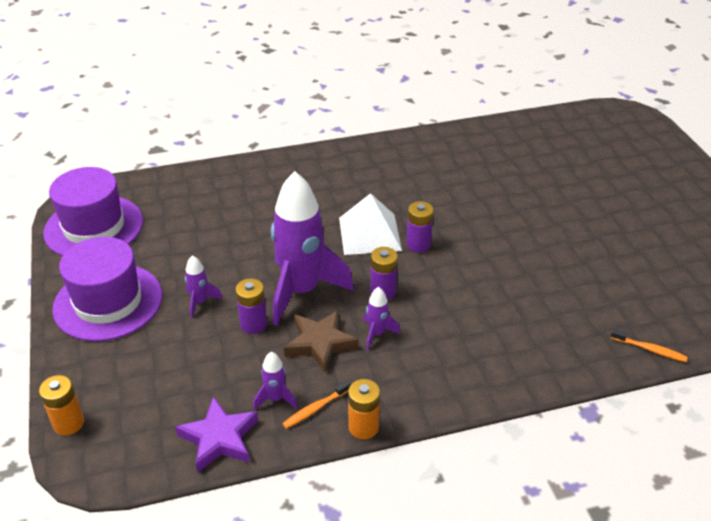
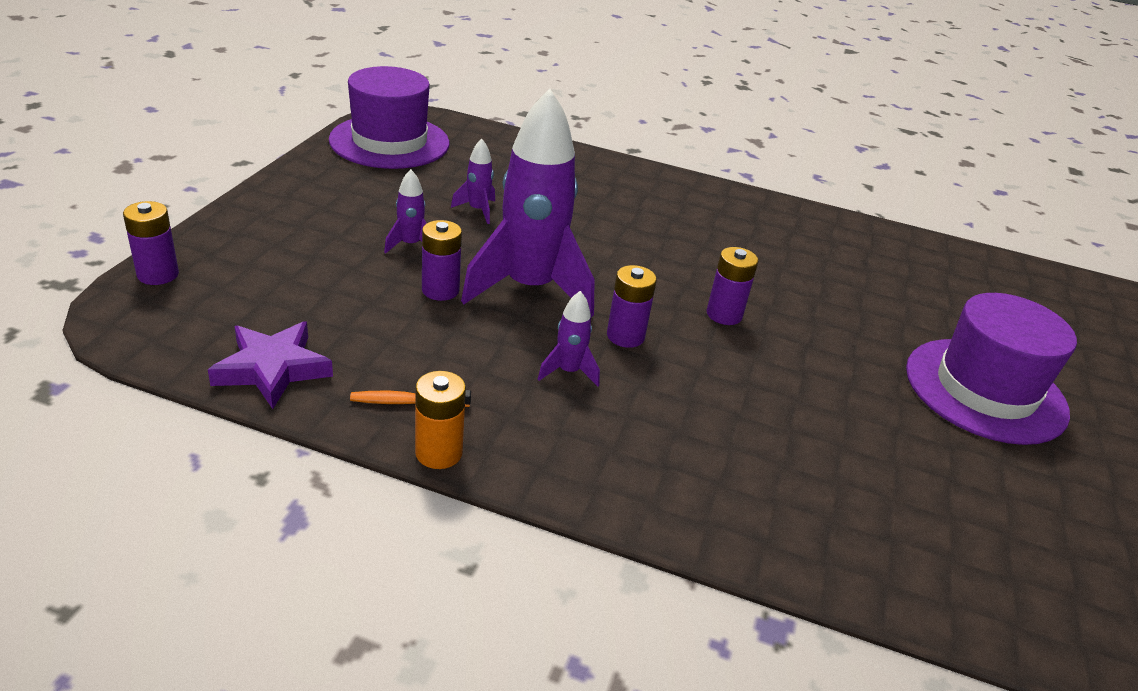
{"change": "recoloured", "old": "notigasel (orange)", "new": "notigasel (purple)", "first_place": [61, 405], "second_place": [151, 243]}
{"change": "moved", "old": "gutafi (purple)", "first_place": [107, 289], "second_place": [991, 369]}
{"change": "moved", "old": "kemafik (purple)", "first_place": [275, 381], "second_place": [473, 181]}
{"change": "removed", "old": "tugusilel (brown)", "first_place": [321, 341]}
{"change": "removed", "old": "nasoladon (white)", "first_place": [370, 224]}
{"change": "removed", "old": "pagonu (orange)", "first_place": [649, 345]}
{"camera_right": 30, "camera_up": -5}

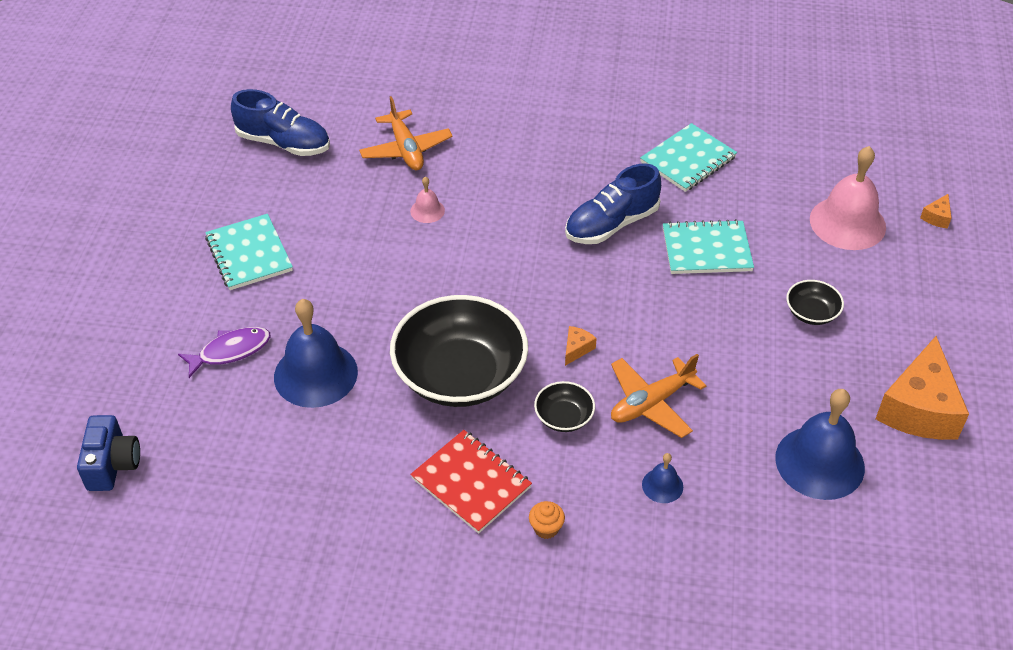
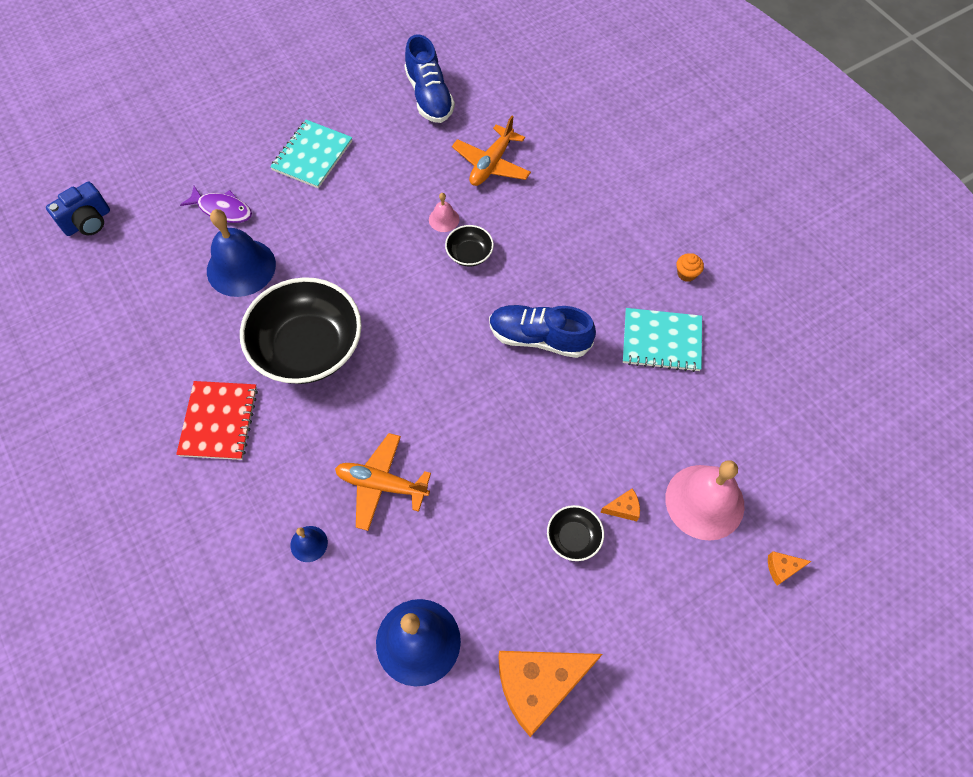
{"change": "moved", "old": "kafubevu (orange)", "first_place": [547, 520], "second_place": [690, 267]}
{"change": "moved", "old": "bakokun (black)", "first_place": [564, 406], "second_place": [469, 246]}
{"change": "moved", "old": "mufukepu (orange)", "first_place": [581, 346], "second_place": [620, 504]}
{"change": "removed", "old": "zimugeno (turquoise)", "first_place": [708, 246]}
{"camera_right": 50, "camera_up": 15}

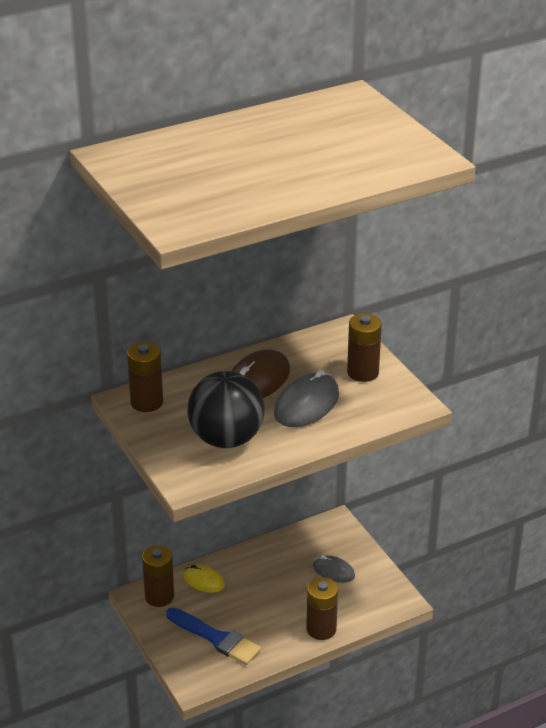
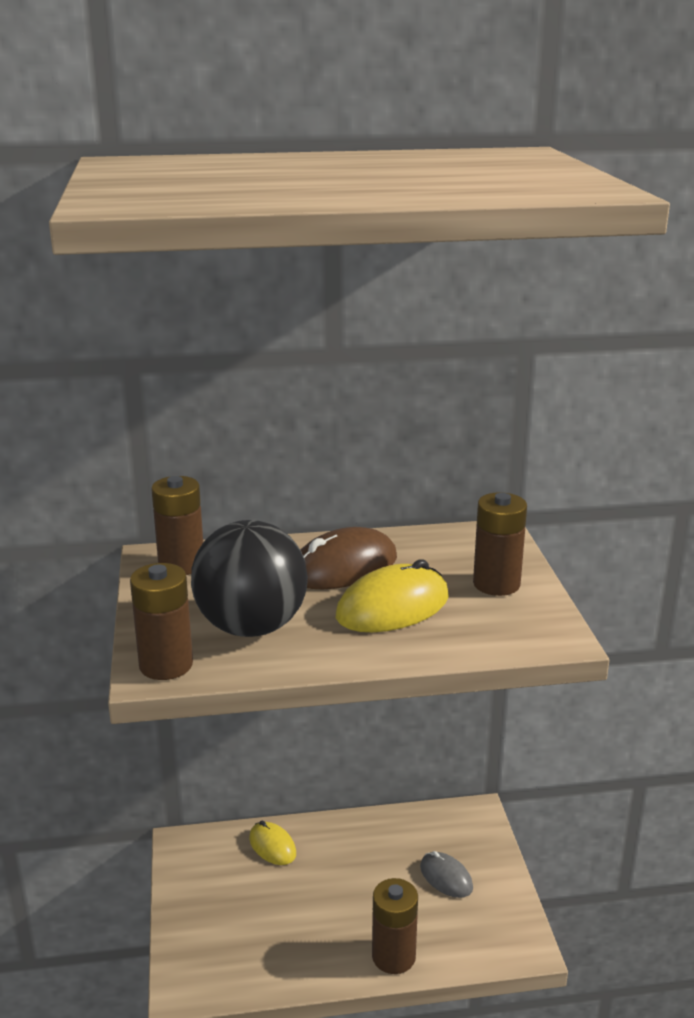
{"change": "moved", "old": "notigasel (brown)", "first_place": [158, 576], "second_place": [161, 621]}
{"change": "removed", "old": "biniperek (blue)", "first_place": [213, 636]}
{"change": "recoloured", "old": "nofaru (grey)", "new": "nofaru (yellow)", "first_place": [306, 398], "second_place": [392, 595]}
{"camera_right": 20, "camera_up": -10}

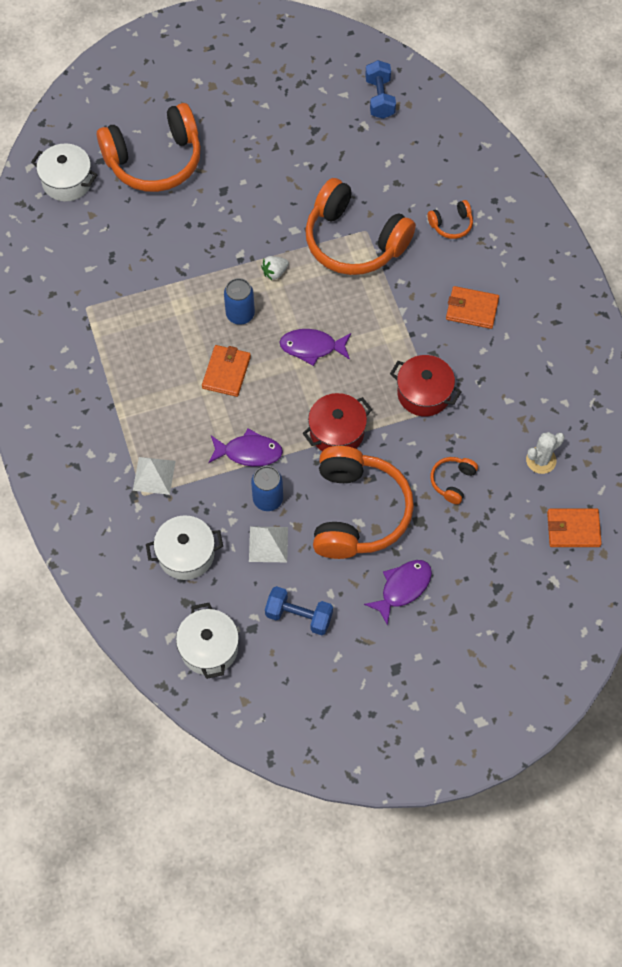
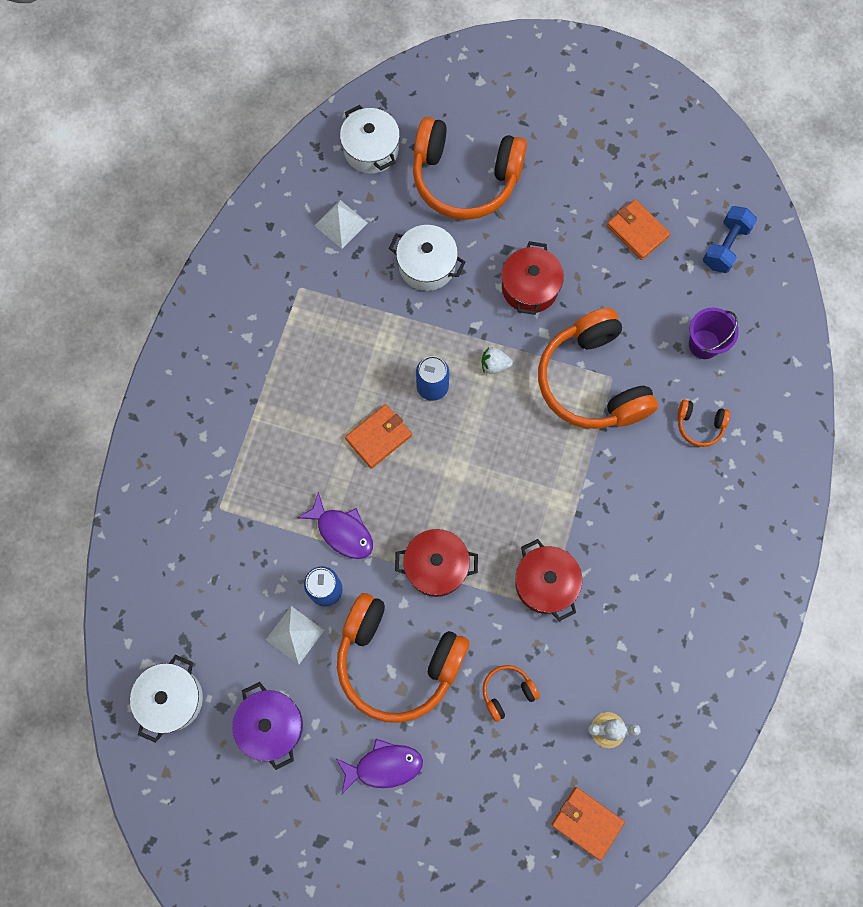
{"change": "moved", "old": "nasoladon (white)", "first_place": [154, 476], "second_place": [341, 224]}
{"change": "moved", "old": "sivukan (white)", "first_place": [184, 547], "second_place": [427, 258]}
{"change": "replaced", "old": "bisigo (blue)", "new": "sivukan (purple)", "first_place": [299, 610], "second_place": [267, 726]}
{"change": "removed", "old": "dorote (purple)", "first_place": [315, 347]}
{"change": "turned", "old": "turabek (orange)", "first_place": [363, 502], "second_place": [403, 658], "degrees": 75}
{"change": "moved", "old": "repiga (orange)", "first_place": [472, 307], "second_place": [638, 229]}
{"change": "added", "new": "sivukan (red)", "second_place": [532, 278]}
{"change": "added", "new": "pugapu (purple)", "second_place": [714, 333]}
{"camera_right": 35, "camera_up": 10}

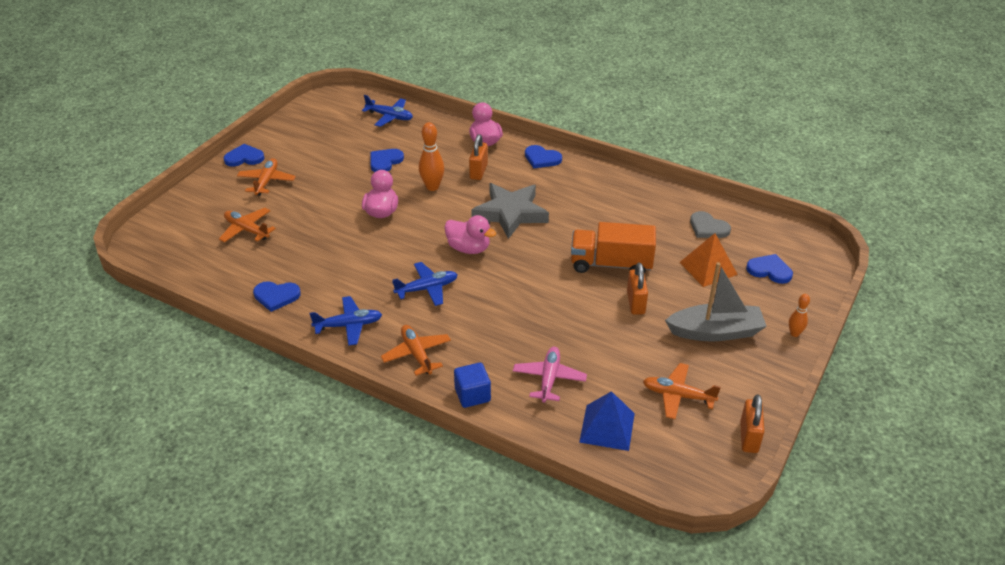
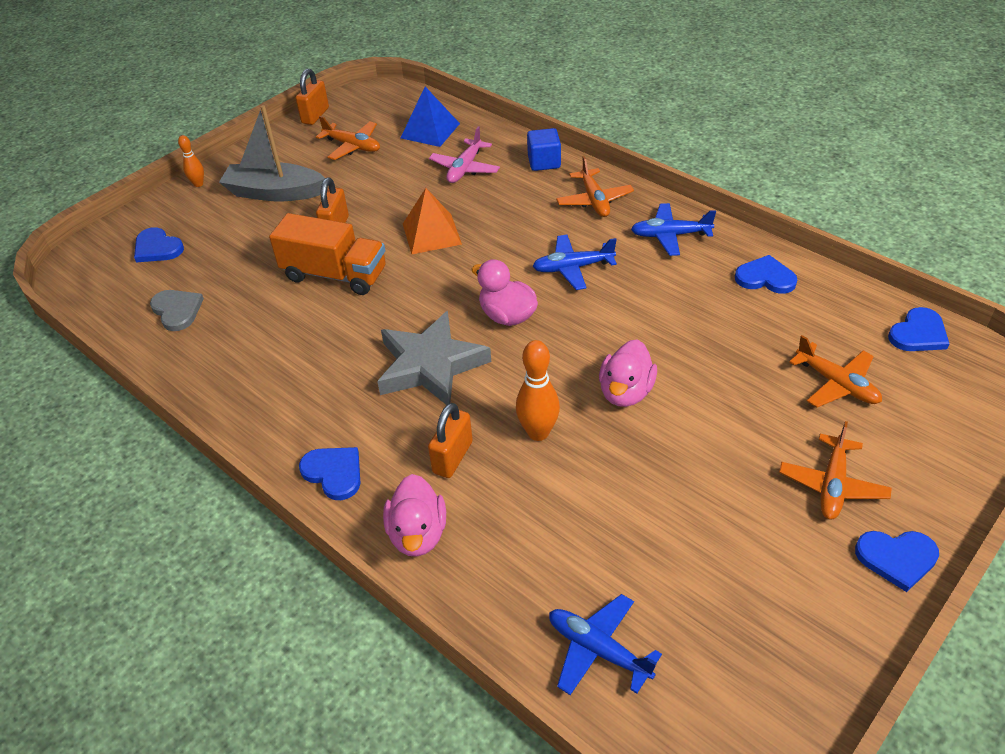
{"change": "moved", "old": "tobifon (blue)", "first_place": [387, 160], "second_place": [918, 329]}
{"change": "moved", "old": "nasoladon (orange)", "first_place": [708, 260], "second_place": [432, 221]}
{"camera_right": -165, "camera_up": 5}

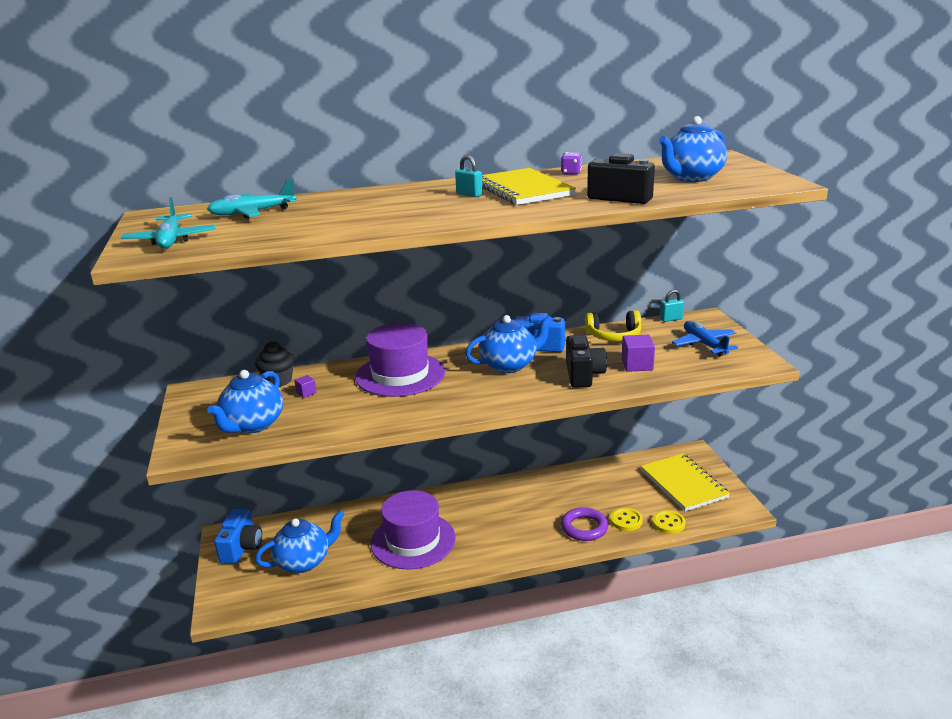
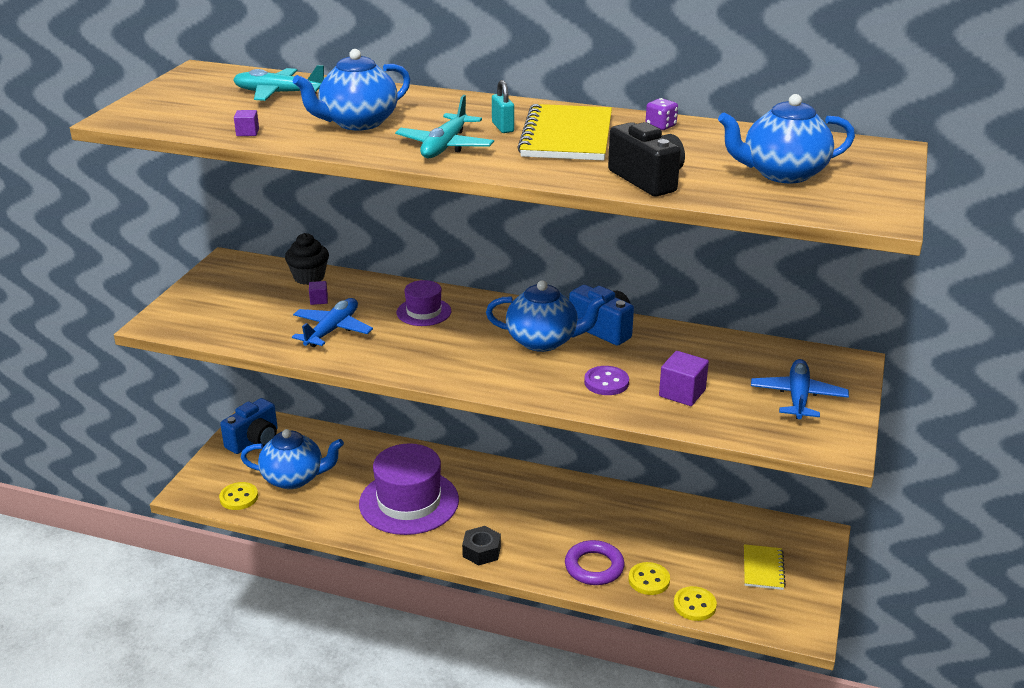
{"change": "moved", "old": "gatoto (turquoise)", "first_place": [168, 223], "second_place": [444, 126]}
{"change": "moved", "old": "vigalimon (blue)", "first_place": [245, 402], "second_place": [351, 90]}
{"change": "resized", "old": "gutafi (purple)", "first_place": [400, 360], "second_place": [424, 303], "factor": 0.52}
{"change": "replaced", "old": "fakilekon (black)", "new": "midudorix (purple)", "first_place": [586, 361], "second_place": [606, 380]}
{"change": "removed", "old": "turabek (yellow)", "first_place": [613, 325]}
{"change": "resized", "old": "zimugeno (yellow)", "first_place": [685, 482], "second_place": [765, 567], "factor": 0.54}
{"change": "removed", "old": "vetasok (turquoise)", "first_place": [672, 305]}
{"change": "added", "new": "midudorix (yellow)", "second_place": [238, 496]}
{"change": "added", "new": "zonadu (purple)", "second_place": [246, 123]}
{"change": "added", "new": "gatoto (blue)", "second_place": [332, 322]}
{"change": "added", "new": "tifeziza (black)", "second_place": [481, 545]}
{"camera_right": 30, "camera_up": 5}

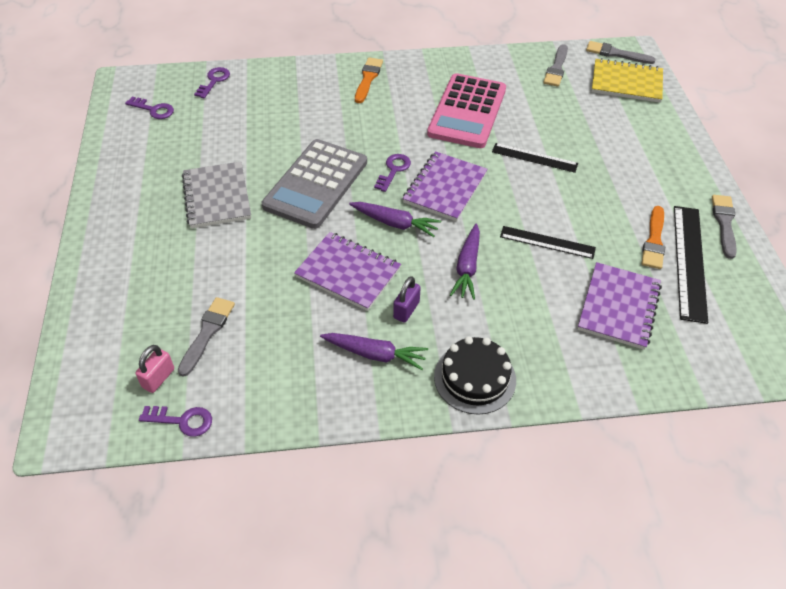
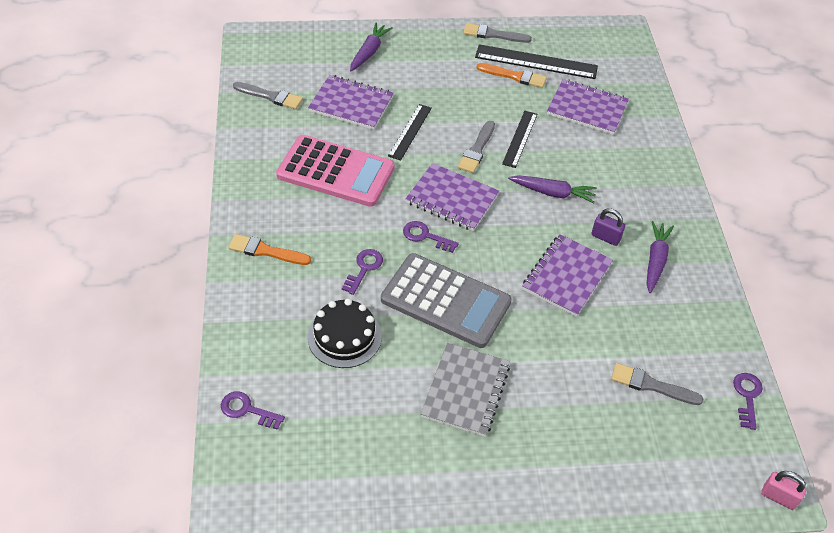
{"change": "moved", "old": "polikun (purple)", "first_place": [149, 107], "second_place": [362, 272]}
{"change": "moved", "old": "vetasok (pink)", "first_place": [154, 369], "second_place": [783, 490]}
{"change": "turned", "old": "zimugeno (grey)", "first_place": [216, 194], "second_place": [465, 390], "degrees": -60}
{"change": "moved", "old": "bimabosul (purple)", "first_place": [395, 219], "second_place": [371, 46]}
{"change": "moved", "old": "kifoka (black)", "first_place": [475, 375], "second_place": [345, 333]}
{"change": "moved", "old": "biniperek (grey)", "first_place": [621, 52], "second_place": [476, 147]}
{"change": "removed", "old": "zimugeno (yellow)", "first_place": [627, 80]}
{"change": "added", "new": "zimugeno (purple)", "second_place": [351, 102]}
{"camera_right": -90, "camera_up": 0}

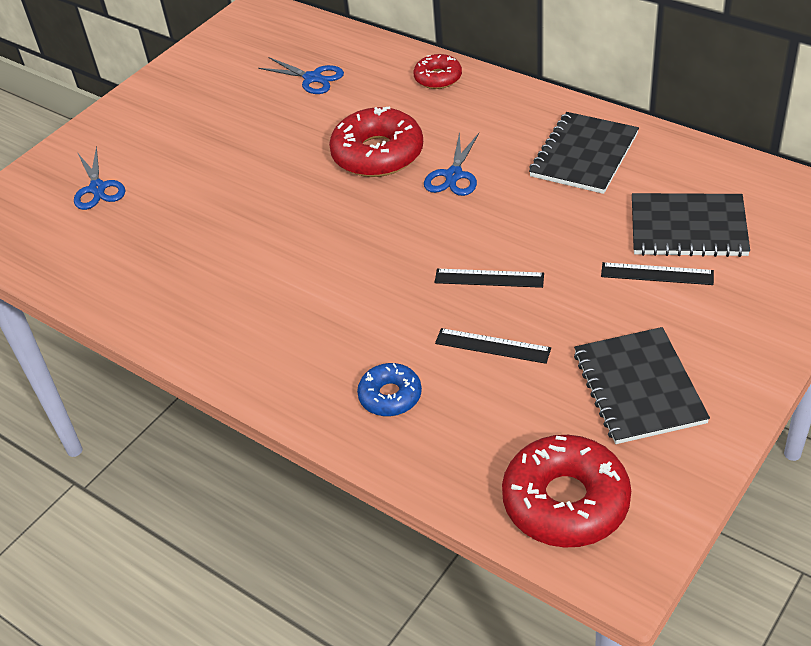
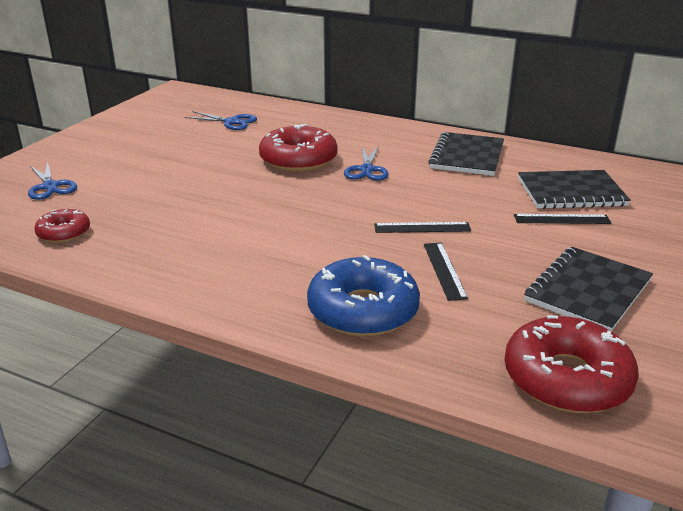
{"change": "resized", "old": "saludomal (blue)", "first_place": [389, 389], "second_place": [363, 296], "factor": 1.8}
{"change": "moved", "old": "saludomal (red)", "first_place": [438, 71], "second_place": [62, 226]}
{"change": "turned", "old": "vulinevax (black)", "first_place": [493, 346], "second_place": [446, 272], "degrees": 75}
{"change": "turned", "old": "zimugeno (black)", "first_place": [642, 385], "second_place": [588, 289], "degrees": 60}
{"camera_right": -15, "camera_up": -15}

